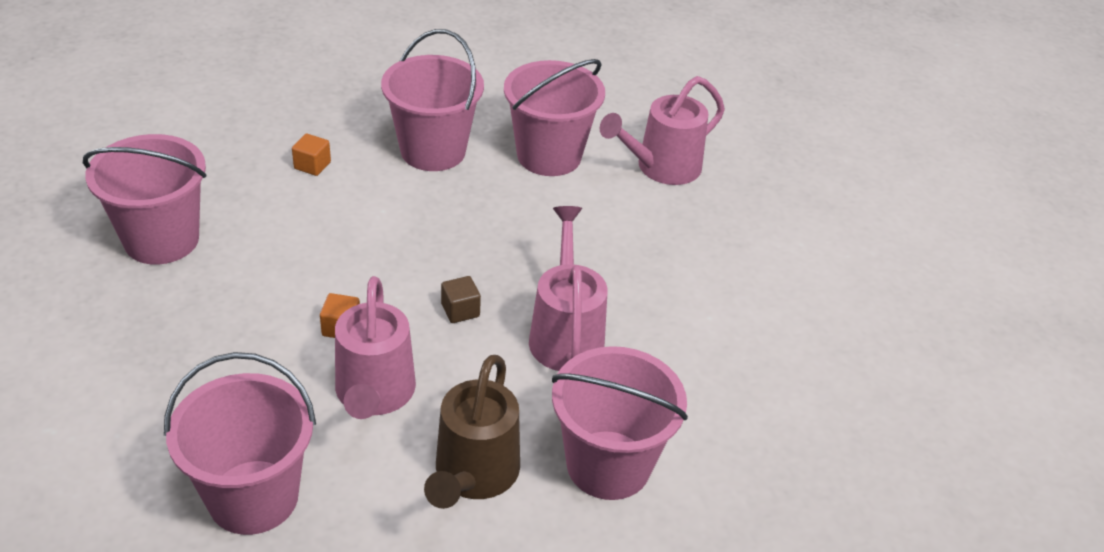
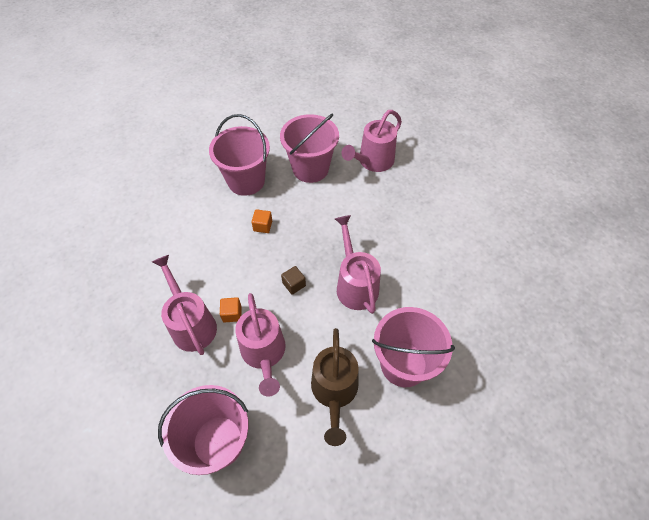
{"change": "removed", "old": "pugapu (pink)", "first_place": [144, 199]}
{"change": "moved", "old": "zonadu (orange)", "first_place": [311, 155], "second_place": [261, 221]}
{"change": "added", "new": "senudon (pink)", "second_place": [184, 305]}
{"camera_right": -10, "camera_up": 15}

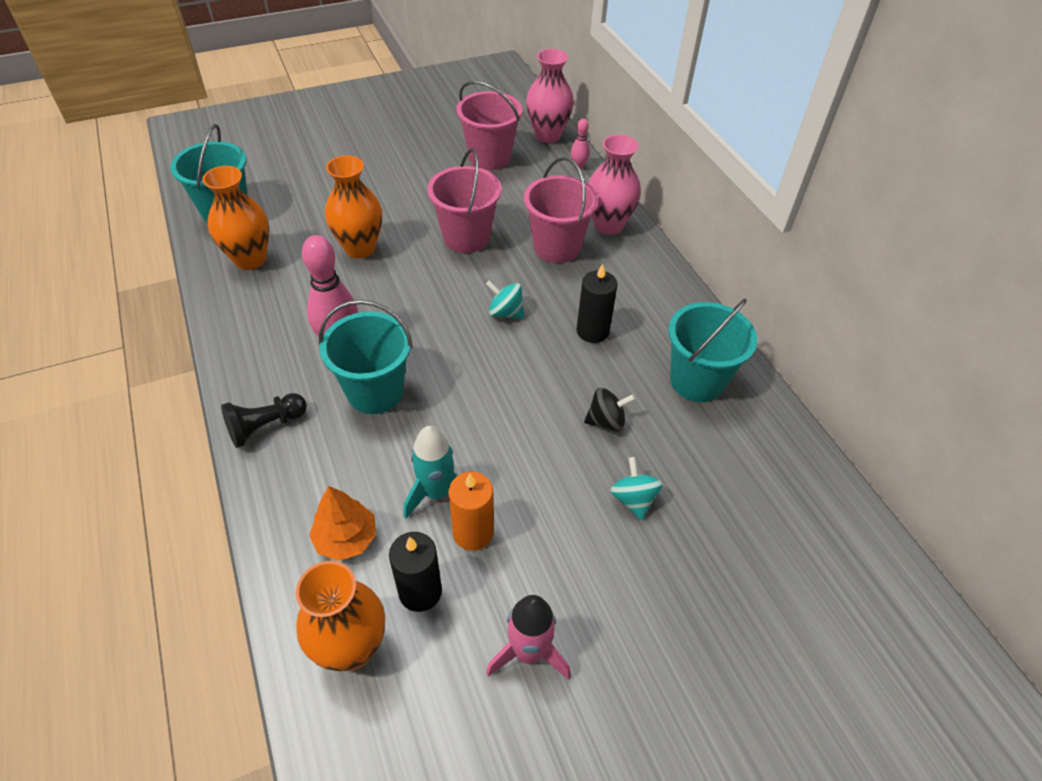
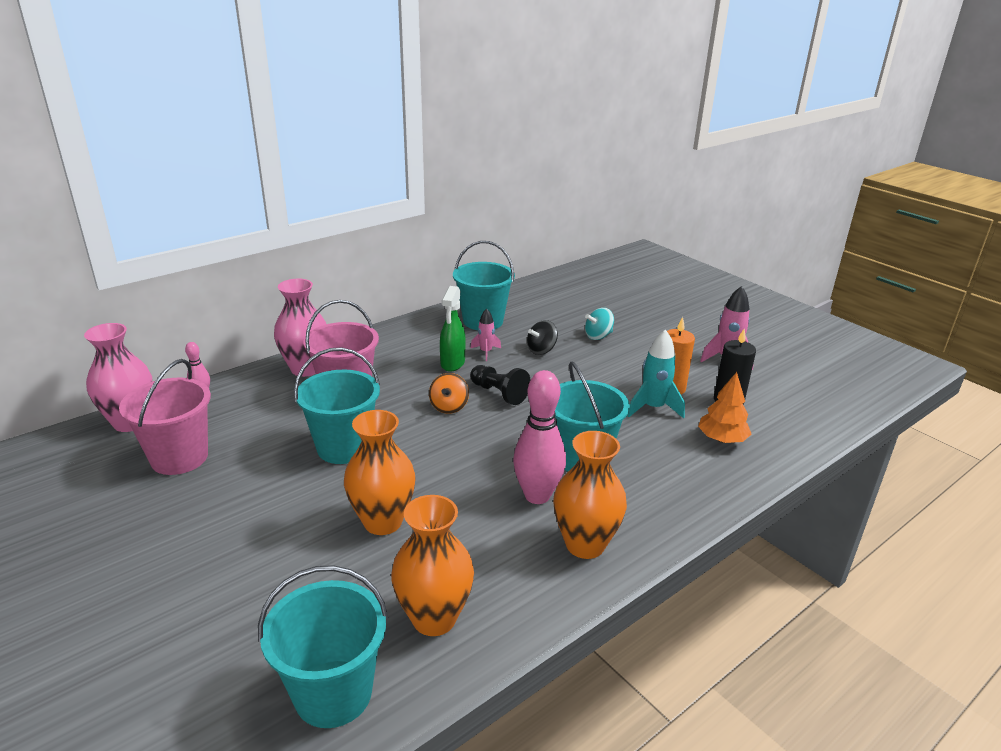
{"change": "moved", "old": "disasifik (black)", "first_place": [264, 420], "second_place": [500, 385]}
{"change": "moved", "old": "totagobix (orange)", "first_place": [340, 616], "second_place": [590, 495]}
{"change": "recoloured", "old": "pugapu (pink)", "new": "pugapu (turquoise)", "first_place": [464, 200], "second_place": [337, 405]}
{"change": "recoloured", "old": "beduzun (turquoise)", "new": "beduzun (orange)", "first_place": [505, 299], "second_place": [449, 393]}
{"change": "replaced", "old": "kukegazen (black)", "new": "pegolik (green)", "first_place": [597, 303], "second_place": [453, 329]}
{"change": "turned", "old": "beduzun (black)", "first_place": [610, 410], "second_place": [542, 337], "degrees": -105}
{"change": "added", "new": "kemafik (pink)", "second_place": [486, 335]}
{"camera_right": -105, "camera_up": -20}

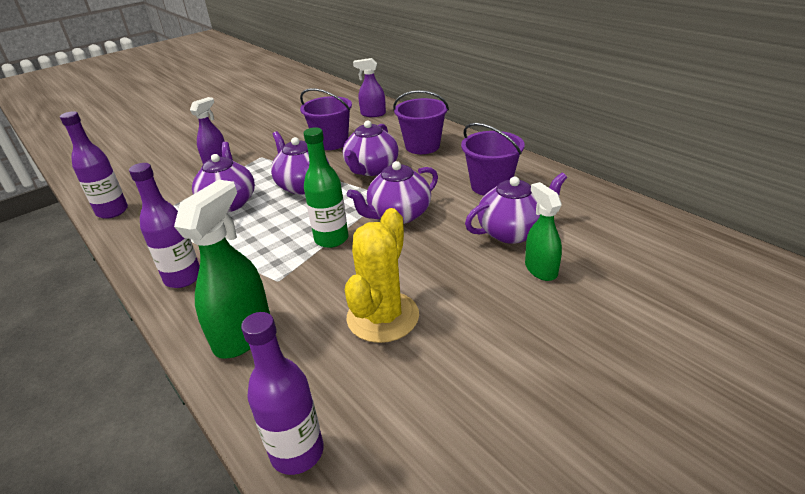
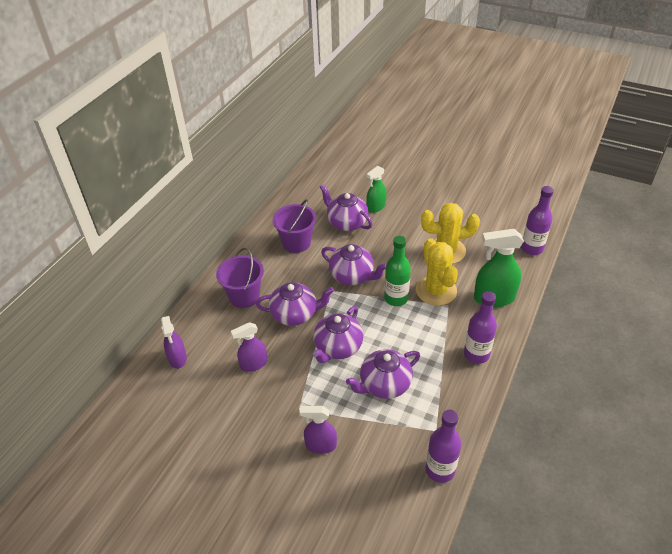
{"change": "replaced", "old": "pugapu (purple)", "new": "pegolik (purple)", "first_place": [326, 119], "second_place": [249, 347]}
{"change": "added", "new": "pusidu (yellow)", "second_place": [437, 272]}
{"camera_right": -115, "camera_up": 10}

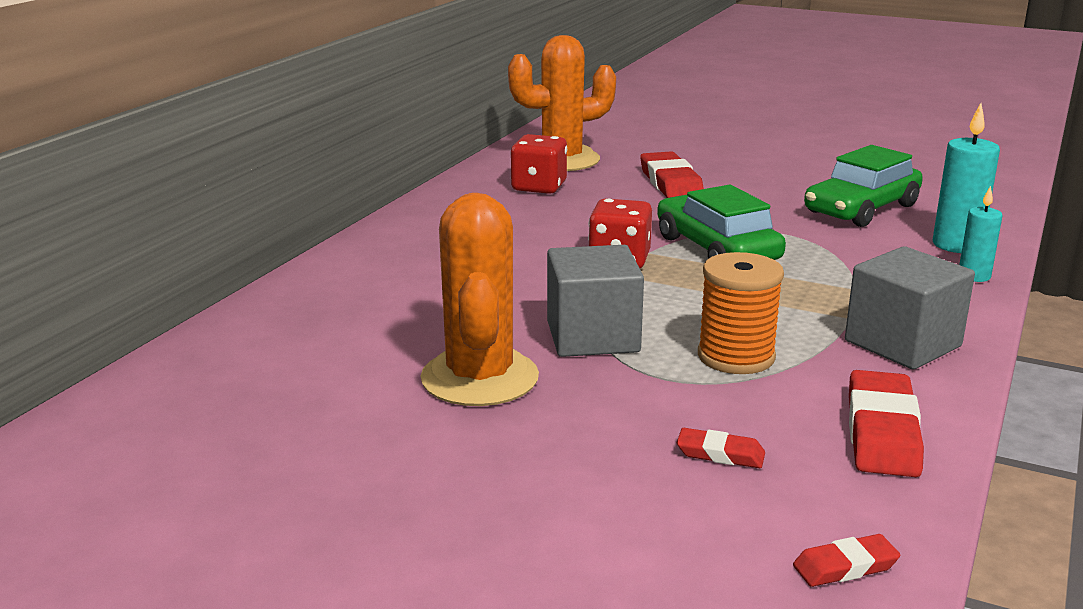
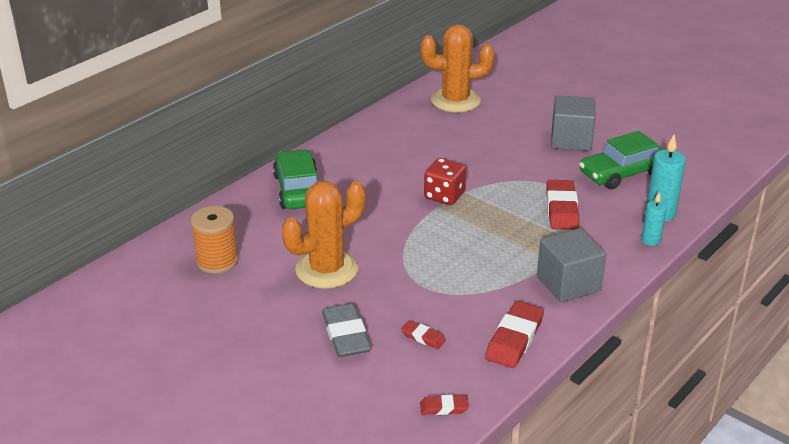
{"change": "turned", "old": "pusidu (orange)", "first_place": [479, 299], "second_place": [324, 235], "degrees": 45}
{"change": "removed", "old": "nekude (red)", "first_place": [539, 164]}
{"change": "moved", "old": "zonadu (grey)", "first_place": [595, 301], "second_place": [573, 123]}
{"change": "moved", "old": "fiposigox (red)", "first_place": [672, 174], "second_place": [562, 205]}
{"change": "moved", "old": "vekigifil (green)", "first_place": [721, 222], "second_place": [295, 179]}
{"change": "moved", "old": "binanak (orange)", "first_place": [741, 313], "second_place": [214, 240]}
{"change": "added", "new": "fiposigox (grey)", "second_place": [346, 330]}
{"camera_right": 15, "camera_up": 10}

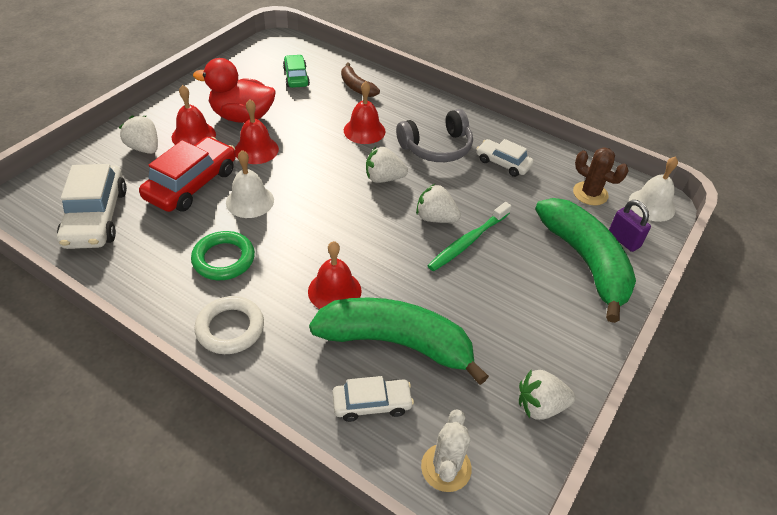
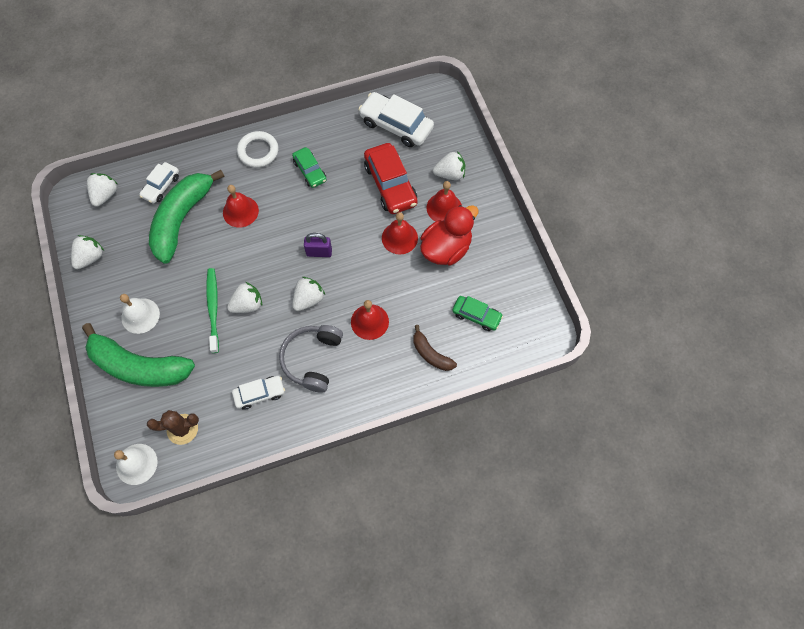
{"change": "replaced", "old": "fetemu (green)", "new": "vekigifil (green)", "first_place": [223, 255], "second_place": [309, 167]}
{"change": "moved", "old": "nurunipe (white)", "first_place": [250, 184], "second_place": [140, 314]}
{"change": "turned", "old": "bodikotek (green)", "first_place": [399, 341], "second_place": [186, 217], "degrees": 150}
{"change": "turned", "old": "bodikotek (brown)", "first_place": [360, 80], "second_place": [435, 348], "degrees": -135}
{"change": "replaced", "old": "pusidu (white)", "new": "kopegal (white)", "first_place": [446, 450], "second_place": [102, 190]}
{"change": "moved", "old": "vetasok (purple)", "first_place": [630, 226], "second_place": [318, 245]}
{"camera_right": 130, "camera_up": 20}

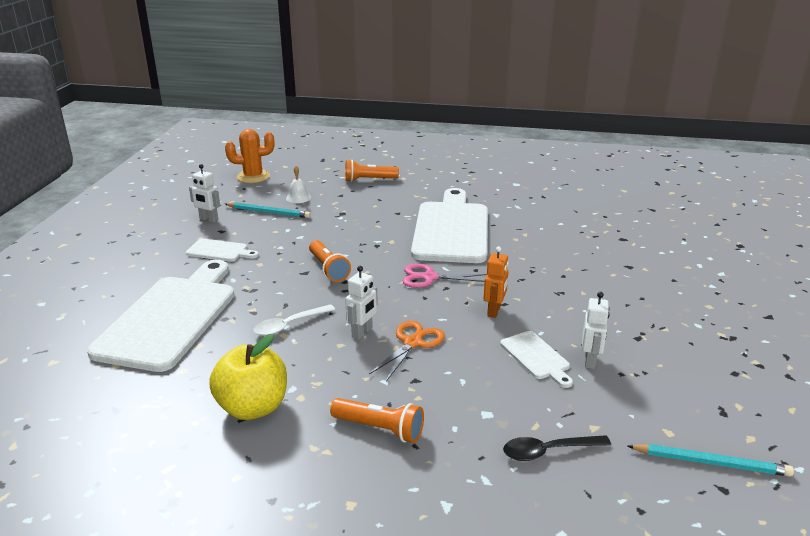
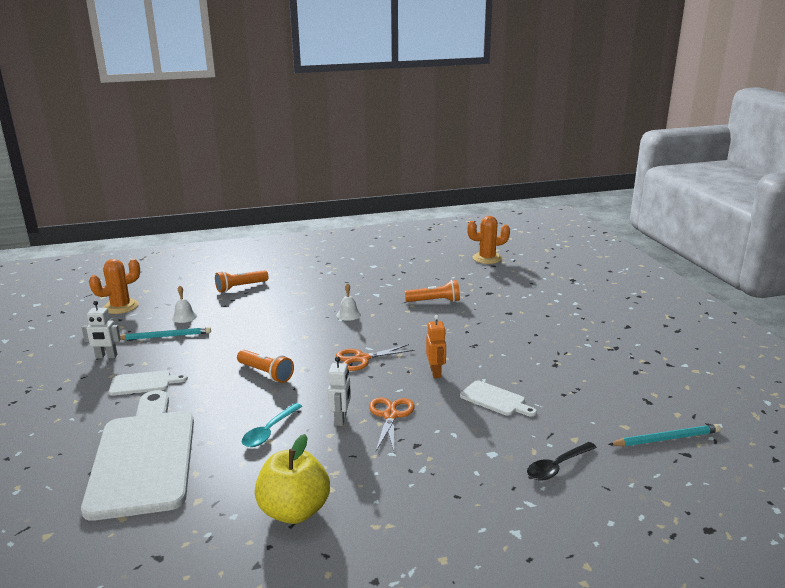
{"change": "recoloured", "old": "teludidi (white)", "new": "teludidi (turquoise)", "first_place": [294, 320], "second_place": [272, 425]}
{"change": "moved", "old": "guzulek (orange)", "first_place": [377, 420], "second_place": [432, 291]}
{"change": "recoloured", "old": "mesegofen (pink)", "new": "mesegofen (orange)", "first_place": [445, 276], "second_place": [375, 357]}
{"change": "replaced", "old": "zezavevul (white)", "new": "nurunipe (white)", "first_place": [449, 225], "second_place": [348, 302]}
{"change": "removed", "old": "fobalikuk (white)", "first_place": [596, 330]}
{"change": "added", "new": "pusidu (orange)", "second_place": [488, 240]}
{"camera_right": -25, "camera_up": -5}

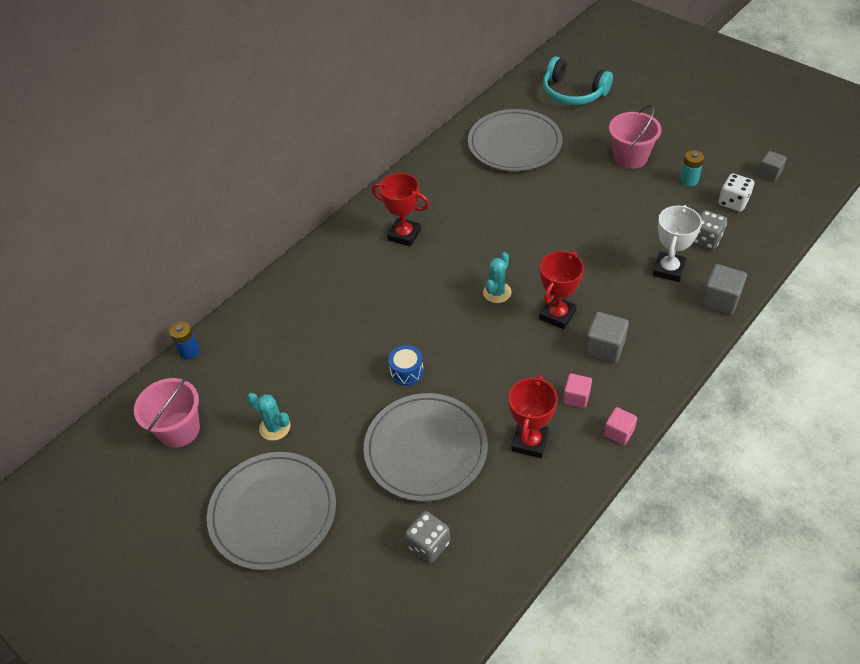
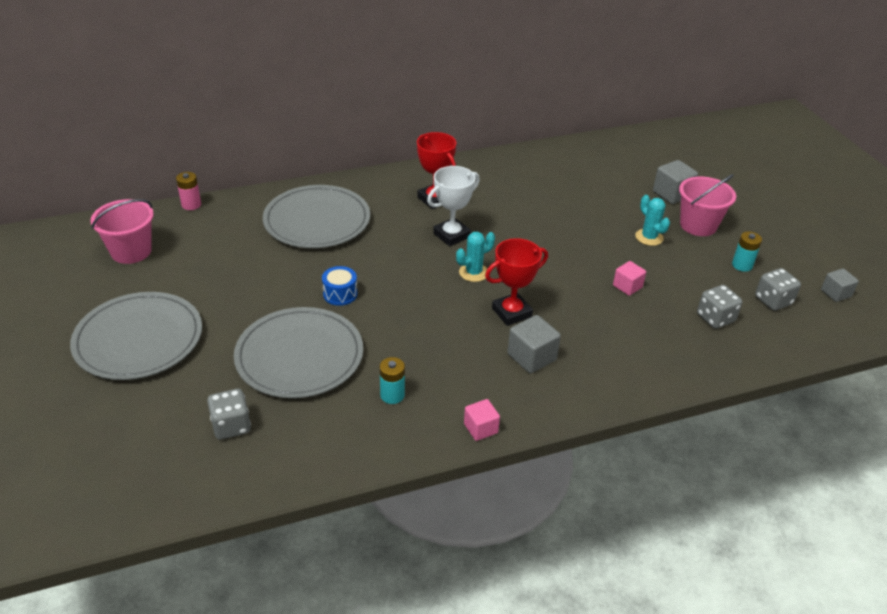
{"change": "recoloured", "old": "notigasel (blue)", "new": "notigasel (pink)", "first_place": [184, 340], "second_place": [188, 191]}
{"change": "moved", "old": "pusidu (turquoise)", "first_place": [268, 417], "second_place": [652, 220]}
{"change": "moved", "old": "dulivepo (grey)", "first_place": [515, 140], "second_place": [316, 216]}
{"change": "replaced", "old": "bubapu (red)", "new": "notigasel (turquoise)", "first_place": [533, 416], "second_place": [392, 380]}
{"change": "removed", "old": "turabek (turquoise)", "first_place": [578, 80]}
{"change": "moved", "old": "zonadu (pink)", "first_place": [577, 390], "second_place": [629, 278]}
{"change": "moved", "old": "bubapu (white)", "first_place": [677, 243], "second_place": [453, 206]}
{"change": "moved", "old": "zonadu (grey)", "first_place": [724, 289], "second_place": [675, 182]}
{"change": "recoloured", "old": "nekude (white)", "new": "nekude (grey)", "first_place": [736, 192], "second_place": [778, 289]}
{"camera_right": 25, "camera_up": -10}

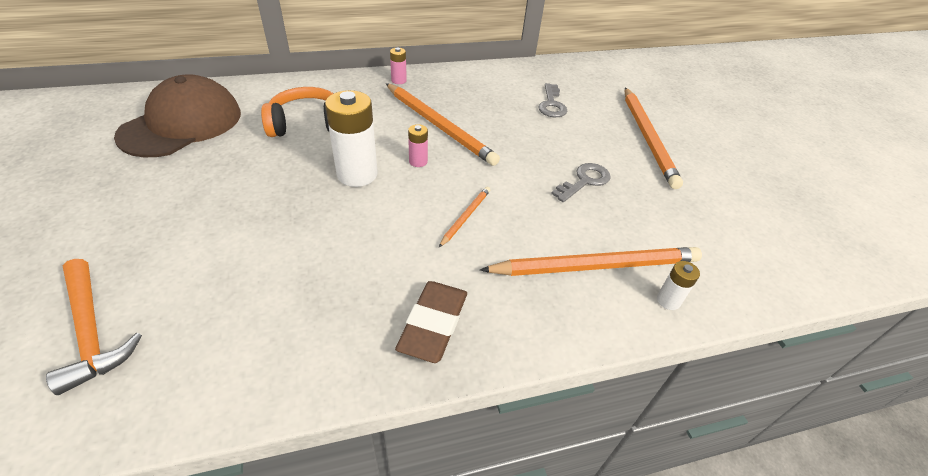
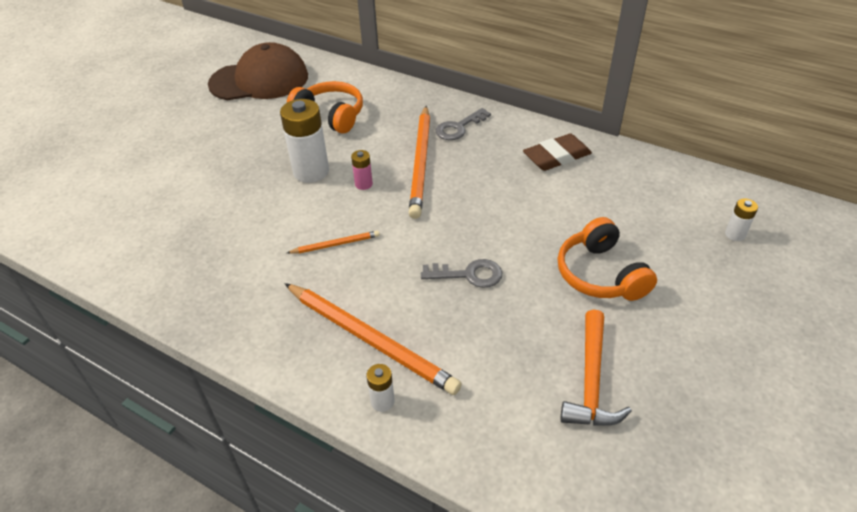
{"change": "moved", "old": "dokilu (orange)", "first_place": [94, 327], "second_place": [596, 367]}
{"change": "removed", "old": "notigasel (pink)", "first_place": [398, 65]}
{"change": "moved", "old": "fiposigox (brown)", "first_place": [431, 322], "second_place": [557, 152]}
{"change": "moved", "old": "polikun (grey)", "first_place": [552, 100], "second_place": [463, 124]}
{"change": "replaced", "old": "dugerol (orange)", "new": "turabek (orange)", "first_place": [654, 138], "second_place": [607, 259]}
{"change": "added", "new": "notigasel (white)", "second_place": [741, 219]}
{"camera_right": 50, "camera_up": 0}

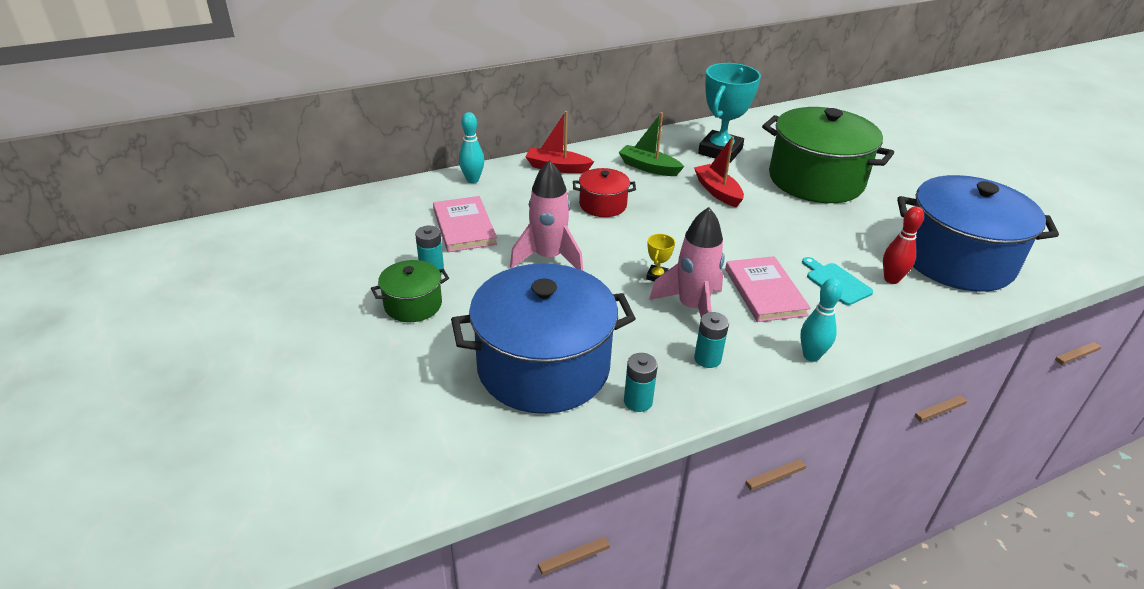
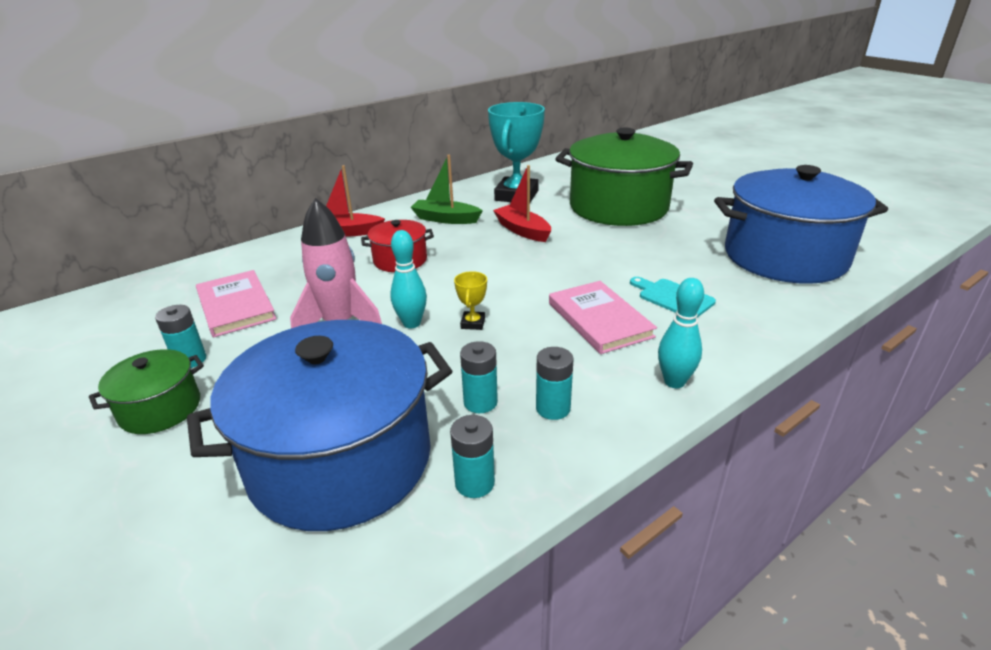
{"change": "moved", "old": "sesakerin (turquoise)", "first_place": [471, 147], "second_place": [408, 279]}
{"change": "removed", "old": "kemafik (pink)", "first_place": [687, 262]}
{"change": "removed", "old": "sesakerin (red)", "first_place": [903, 245]}
{"change": "added", "new": "notigasel (turquoise)", "second_place": [479, 377]}
{"camera_right": -10, "camera_up": -5}

